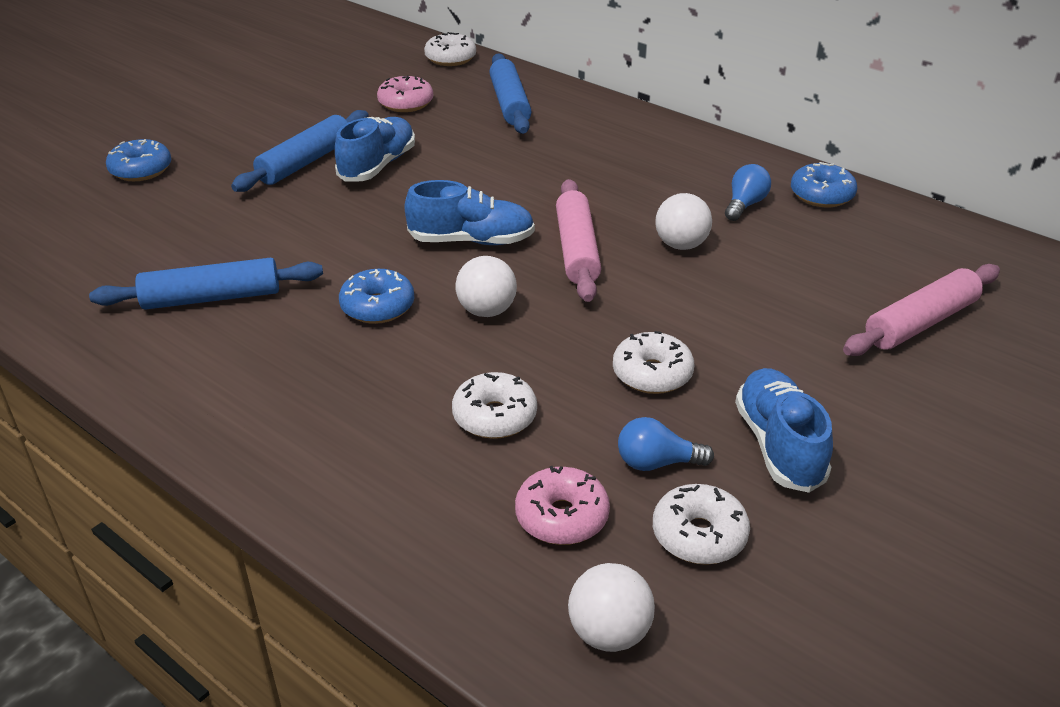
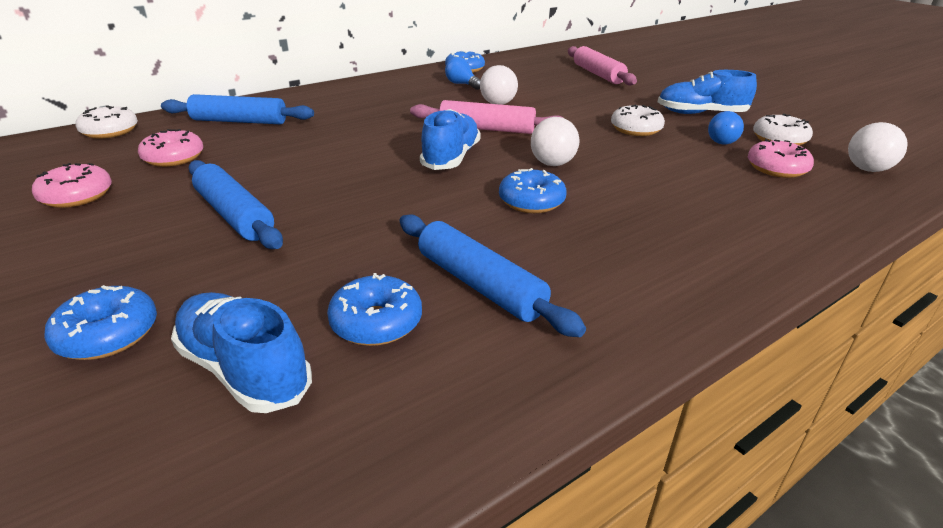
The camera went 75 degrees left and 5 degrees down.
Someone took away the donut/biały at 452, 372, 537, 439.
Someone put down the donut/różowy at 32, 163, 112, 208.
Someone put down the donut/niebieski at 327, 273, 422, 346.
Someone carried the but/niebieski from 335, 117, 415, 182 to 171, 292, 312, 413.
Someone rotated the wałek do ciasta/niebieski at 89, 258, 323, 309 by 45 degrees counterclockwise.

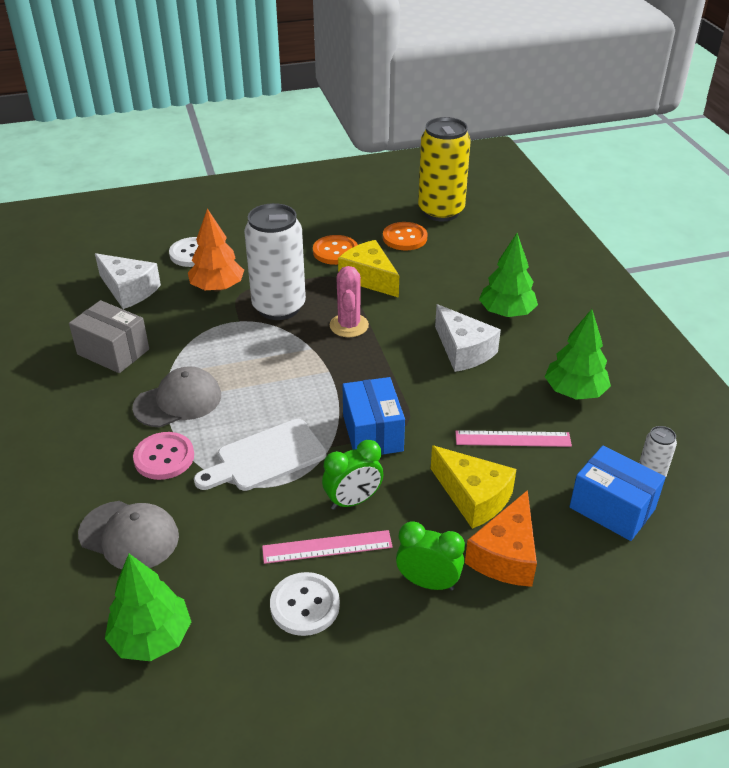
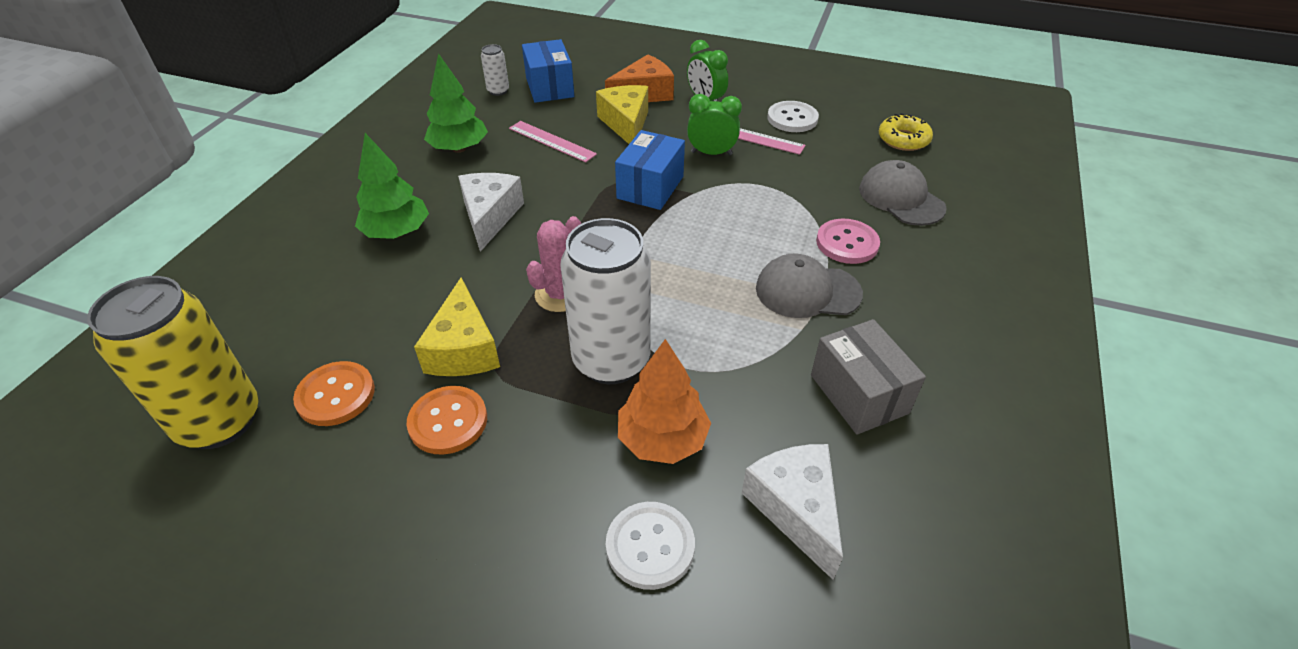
The camera went 145 degrees left and 5 degrees up.
Someone took away the deska do krojenia/biały at 194, 419, 326, 491.
Someone swapped the drzewko/zielony at 105, 554, 191, 661 for the donut/żółty at 879, 113, 933, 151.

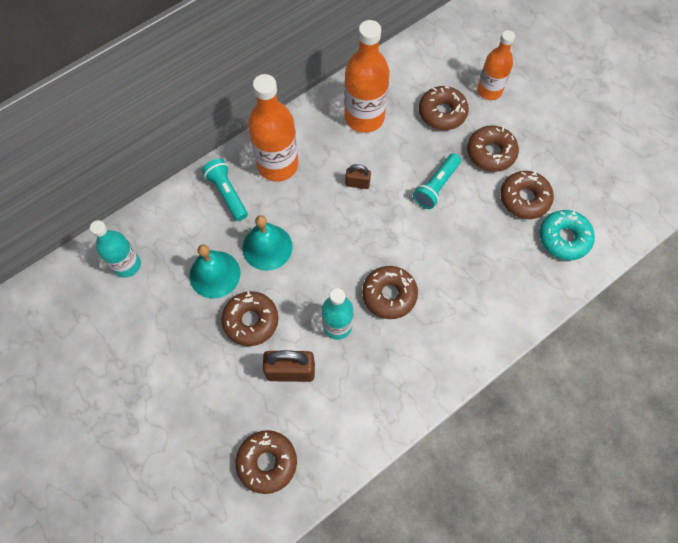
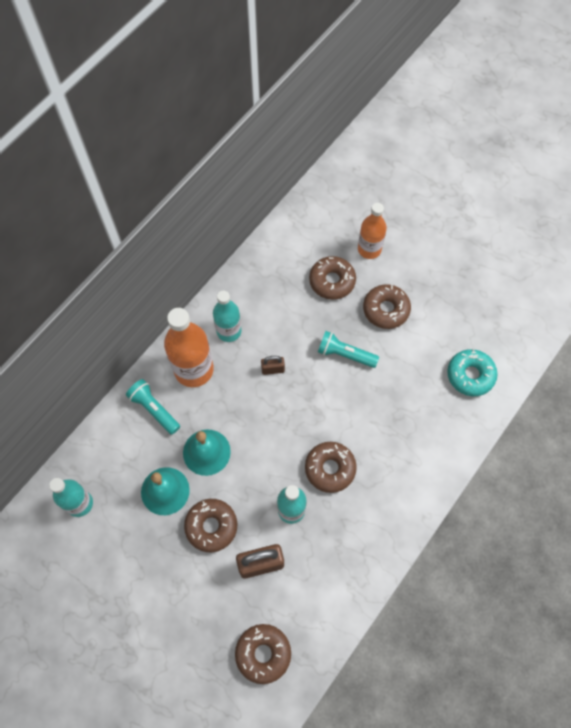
The camera went 15 degrees left and 0 degrees up.
Someone took away the butelka/pomarańczowy at 344, 20, 390, 133.
Someone took away the donut/brązowy at 500, 171, 554, 219.
Someone put down the butelka/turkusowy at 213, 291, 242, 342.
Someone rotated the latarka/turkusowy at 413, 153, 461, 209 by 90 degrees clockwise.

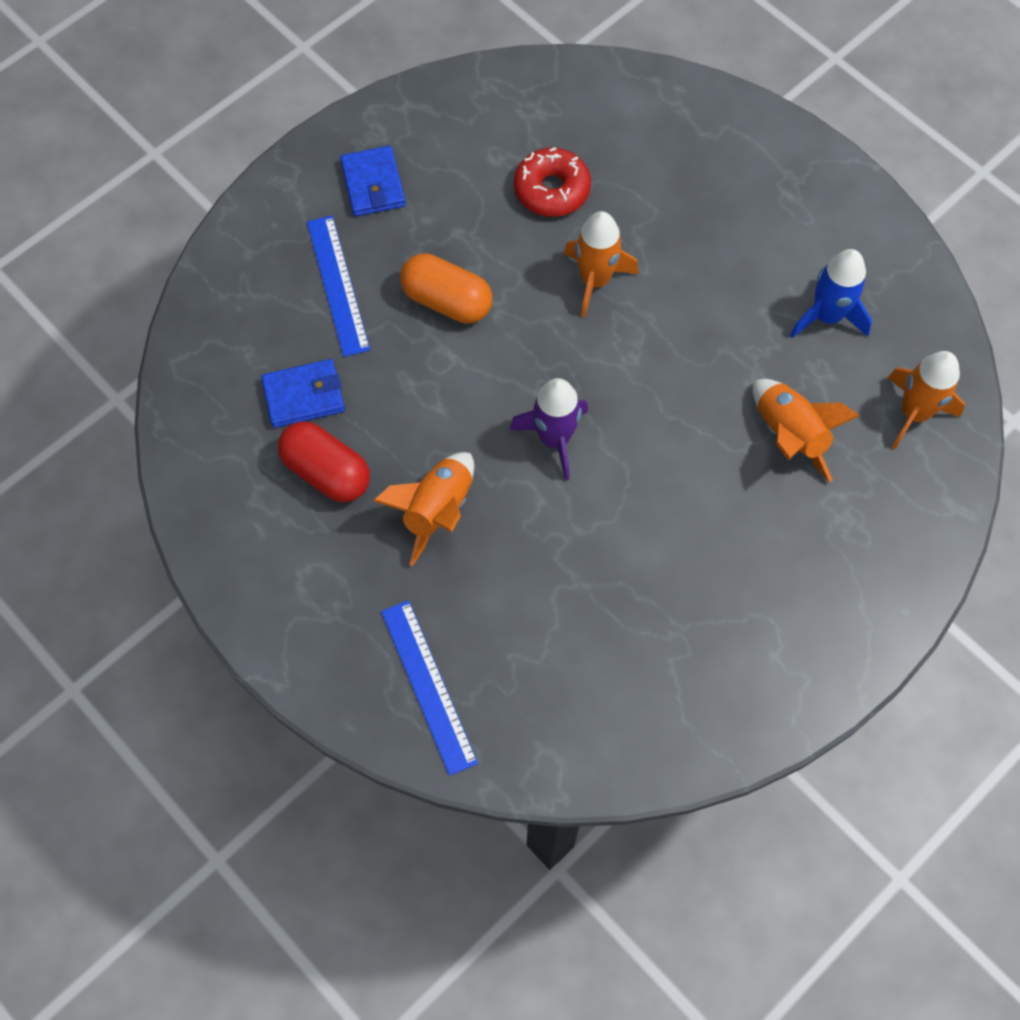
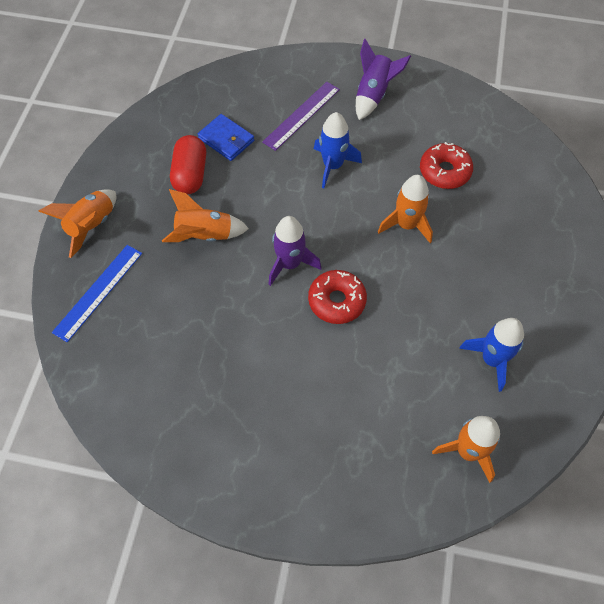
The camera went 55 degrees right and 5 degrees down.
Someone put down the donut/czerwony at 308, 270, 367, 324.
Someone carried the rakieta/pomarańczowy from 753, 379, 860, 482 to 38, 189, 116, 258.
Someone swapped the portfel/niebieski at 340, 146, 406, 216 for the rakieta/fioletowy at 356, 39, 411, 120.
Someone swapped the kapsułka/pomarańczowy at 400, 253, 492, 324 for the rakieta/niebieski at 314, 112, 362, 188.
Someone repainted the linijka/niebieski at 307, 216, 370, 357, which became the linijka/fioletowy at 262, 82, 340, 151.

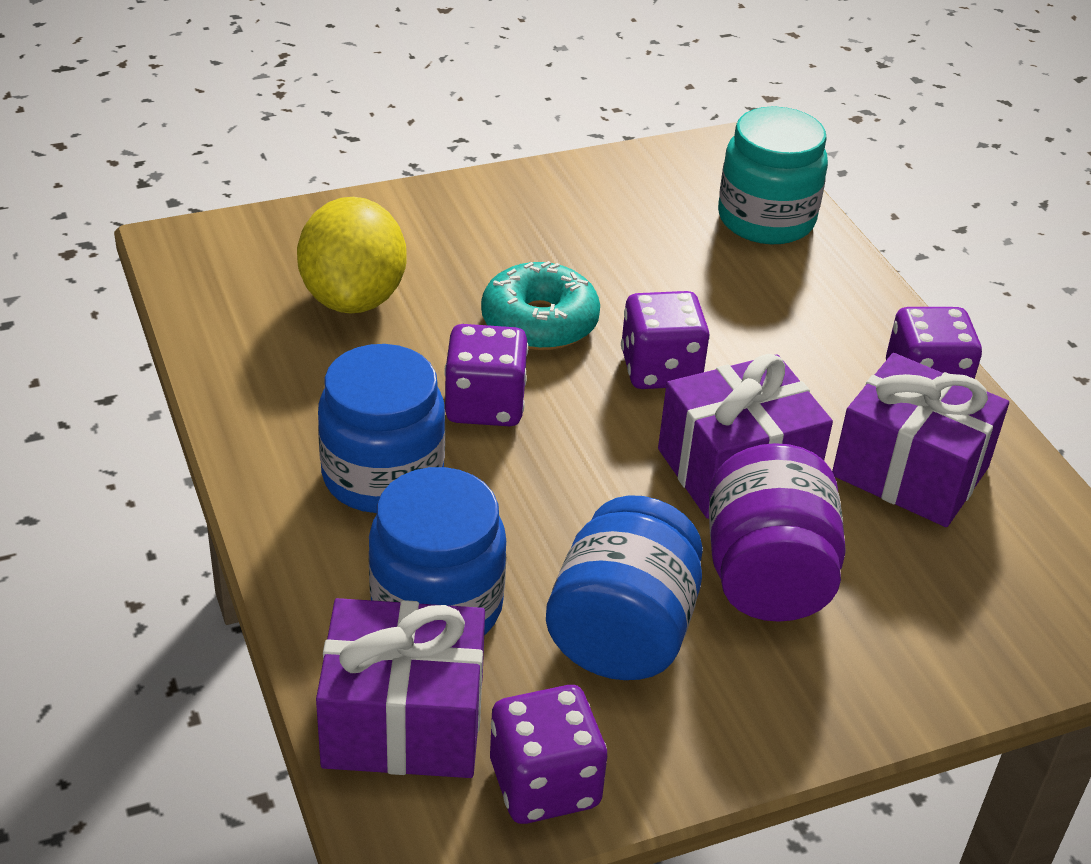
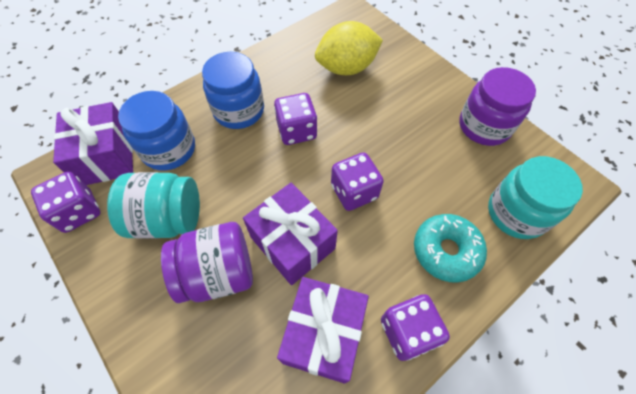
The camera went 75 degrees right and 20 degrees up.
Someone put down the słoik/fioletowy at 459, 67, 536, 146.
Someone carried the donut/turkusowy from 481, 261, 600, 350 to 414, 214, 487, 283.
Someone repainted the słoik/niebieski at 546, 495, 703, 680, which became the słoik/turkusowy at 107, 172, 200, 239.

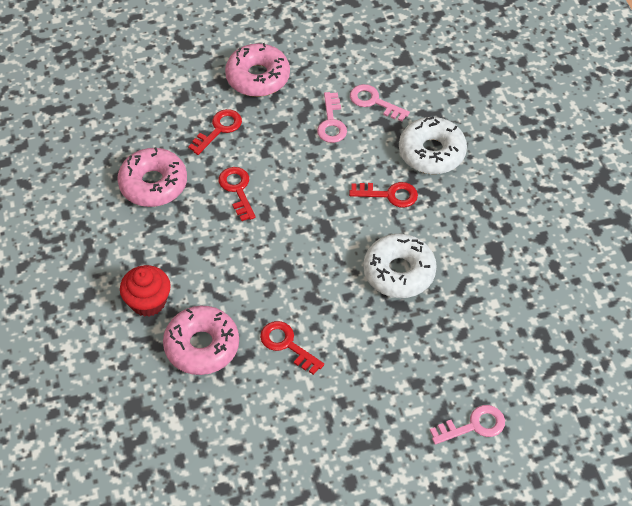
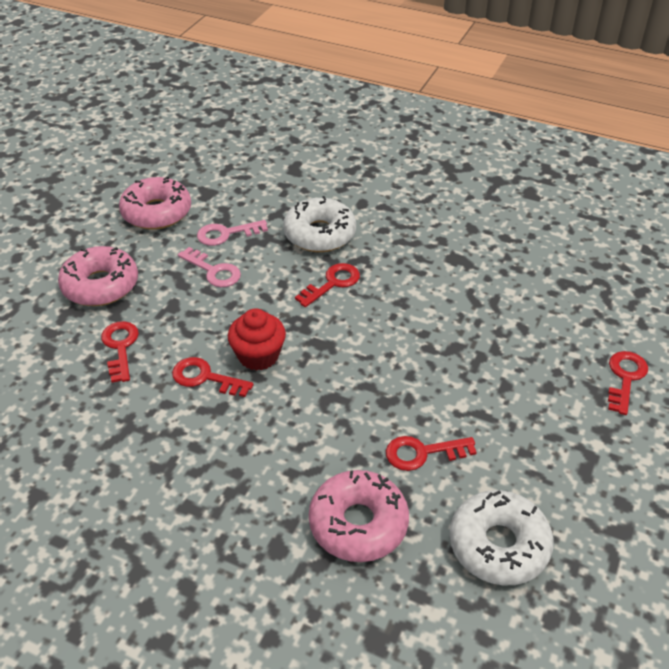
The camera went 50 degrees left and 10 degrees down.
Someone carried the donut/różowy from 117, 147, 187, 207 to 119, 176, 191, 230.
Someone carried the muffinka/czerwony from 120, 265, 171, 317 to 228, 309, 286, 371.
Someone carried the donut/biały from 363, 234, 437, 298 to 449, 490, 554, 586.
Someone repainted the klucz/różowy at 430, 405, 505, 445, which became the klucz/czerwony at 608, 351, 648, 415.

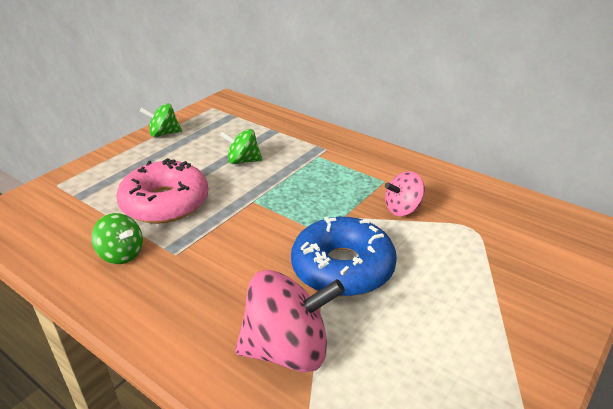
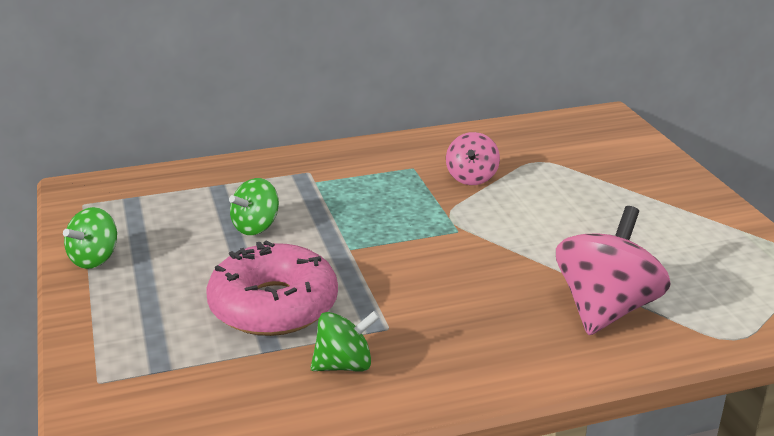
The camera went 55 degrees left and 5 degrees down.
Someone took away the donut/niebieski at 291, 217, 397, 297.

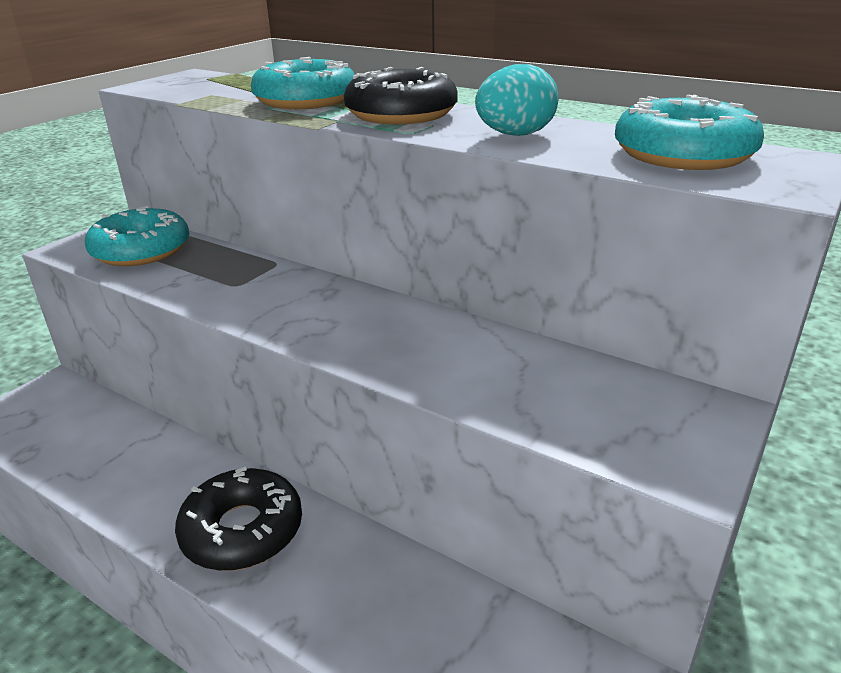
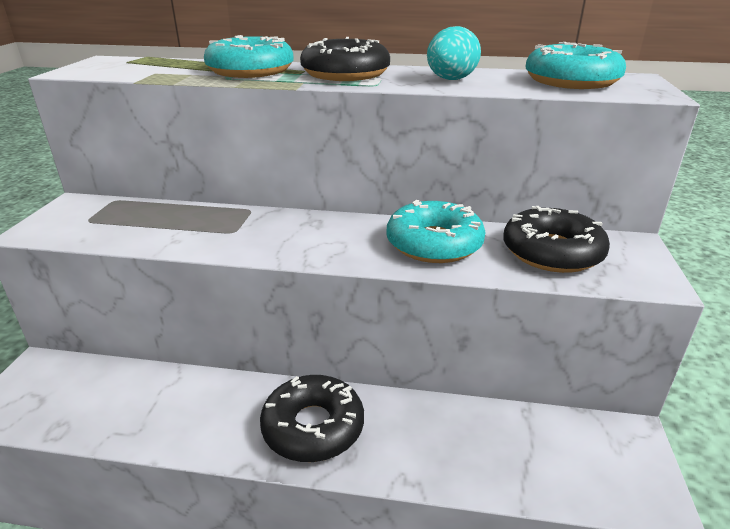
The camera went 25 degrees left and 0 degrees up.
Someone put down the donut/czarny at 503, 206, 610, 273.
Someone carried the donut/turkusowy from 85, 206, 189, 266 to 387, 200, 486, 263.

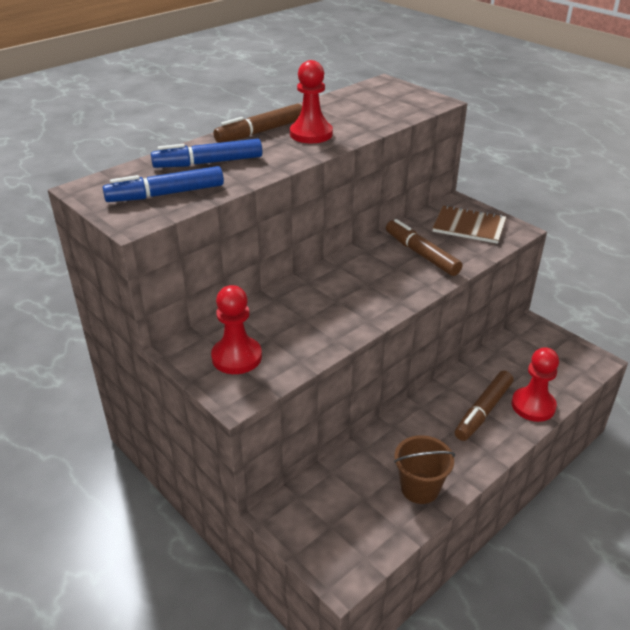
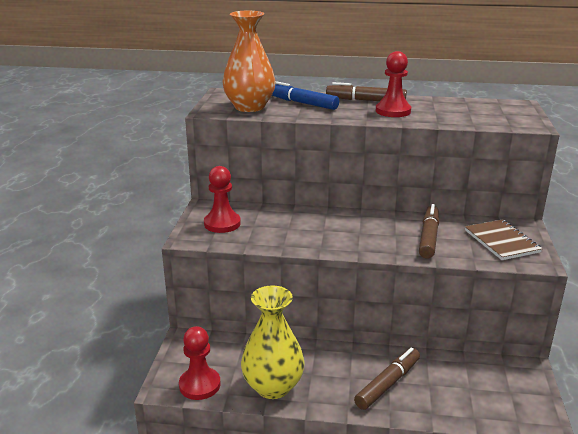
The camera went 50 degrees right and 10 degrees down.
Someone carried the pionek/czerwony from 512, 347, 559, 422 to 179, 326, 220, 400.
Someone swapped the flamaster/niebieski at 103, 166, 224, 202 for the wazon/pomarańczowy at 222, 11, 276, 112.
Someone swapped the wiadro/brązowy at 394, 435, 455, 504 for the wazon/żółty at 241, 285, 305, 399.
Someone rotated the flamaster/brązowy at 455, 371, 513, 441 by 135 degrees clockwise.

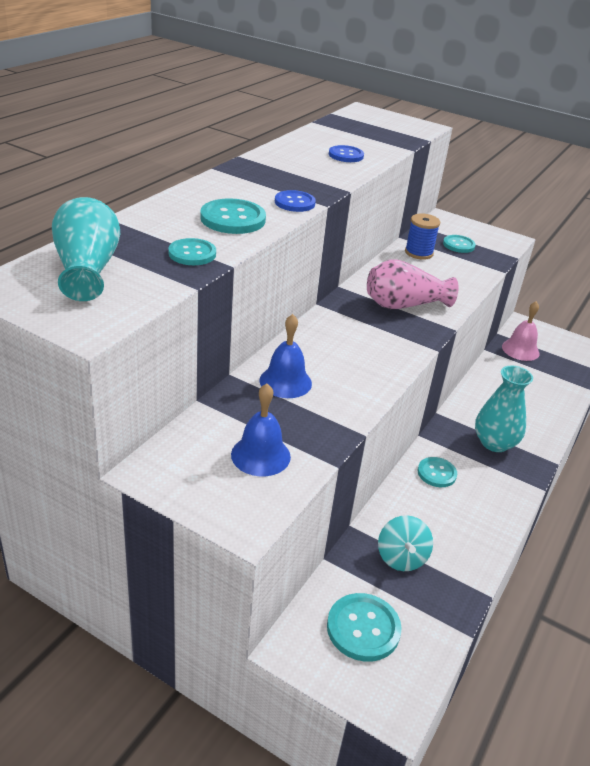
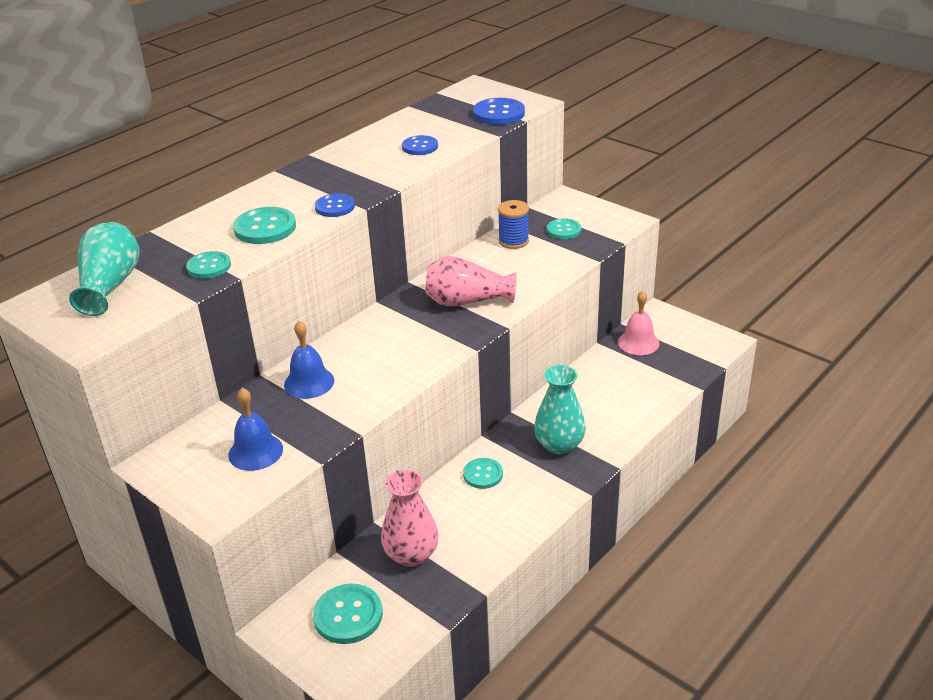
The camera went 15 degrees right and 0 degrees up.
Someone put down the guzik/niebieski at 473, 98, 525, 125.
Someone swapped the bączek/turkusowy at 378, 515, 433, 571 for the wazon/różowy at 381, 470, 439, 567.

